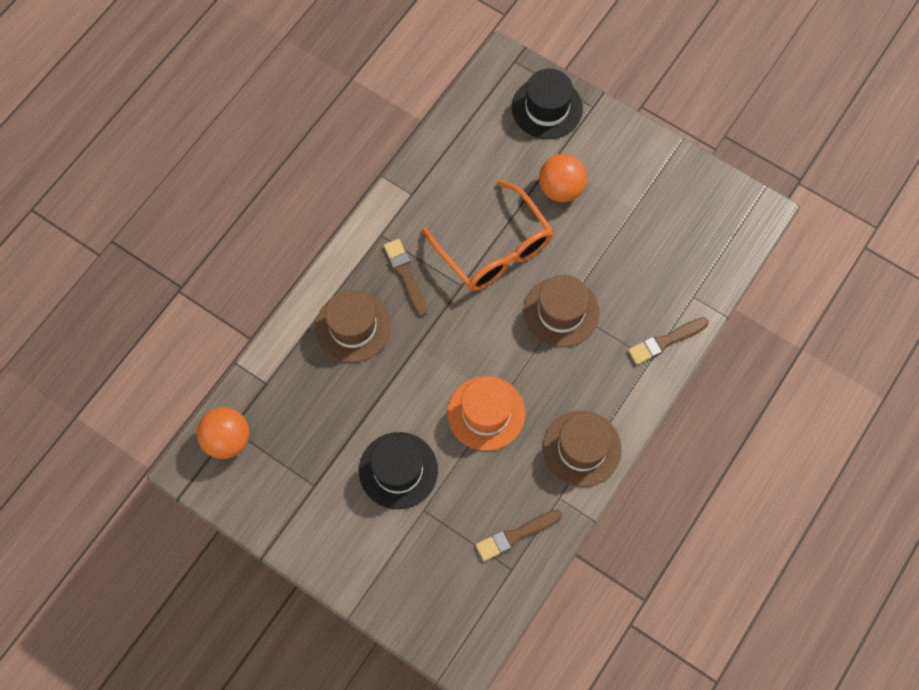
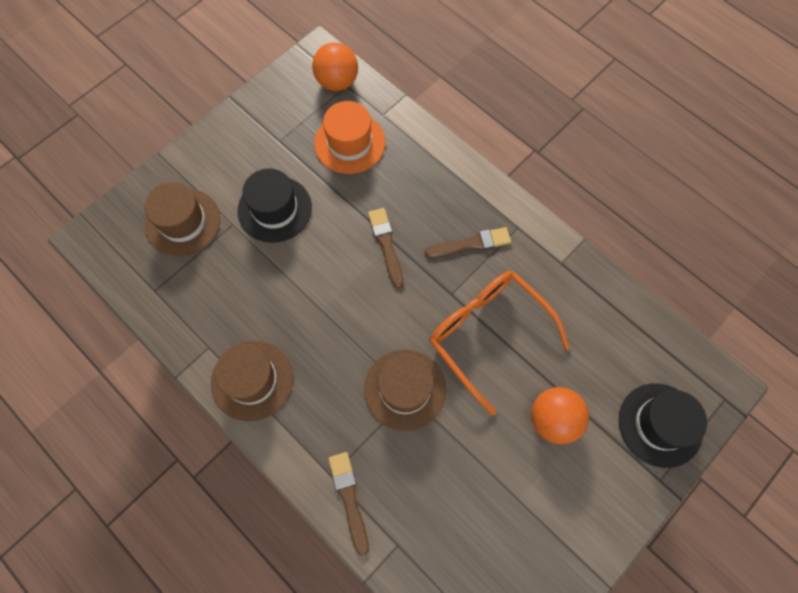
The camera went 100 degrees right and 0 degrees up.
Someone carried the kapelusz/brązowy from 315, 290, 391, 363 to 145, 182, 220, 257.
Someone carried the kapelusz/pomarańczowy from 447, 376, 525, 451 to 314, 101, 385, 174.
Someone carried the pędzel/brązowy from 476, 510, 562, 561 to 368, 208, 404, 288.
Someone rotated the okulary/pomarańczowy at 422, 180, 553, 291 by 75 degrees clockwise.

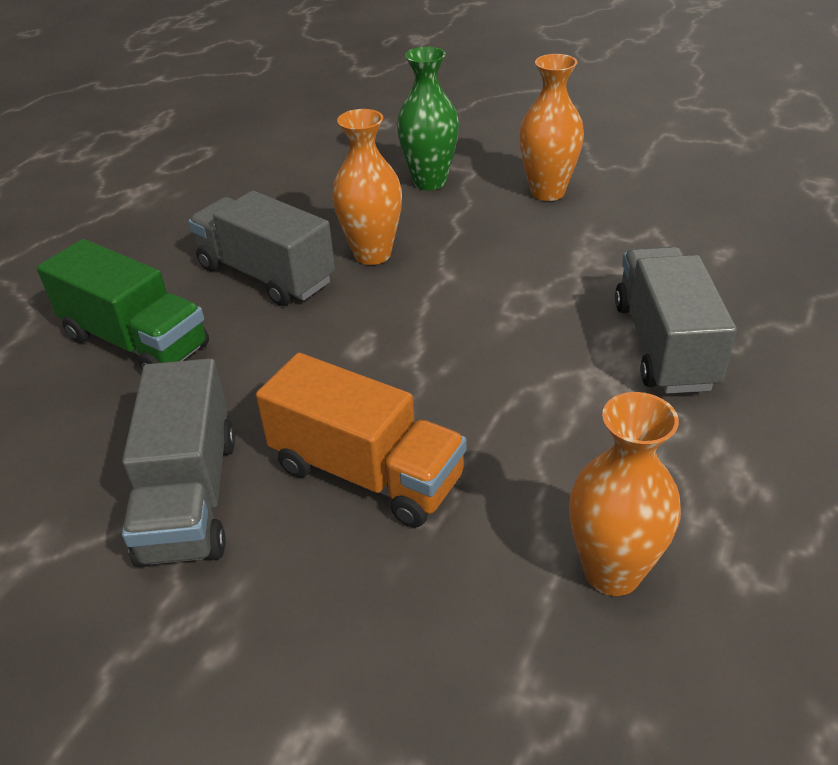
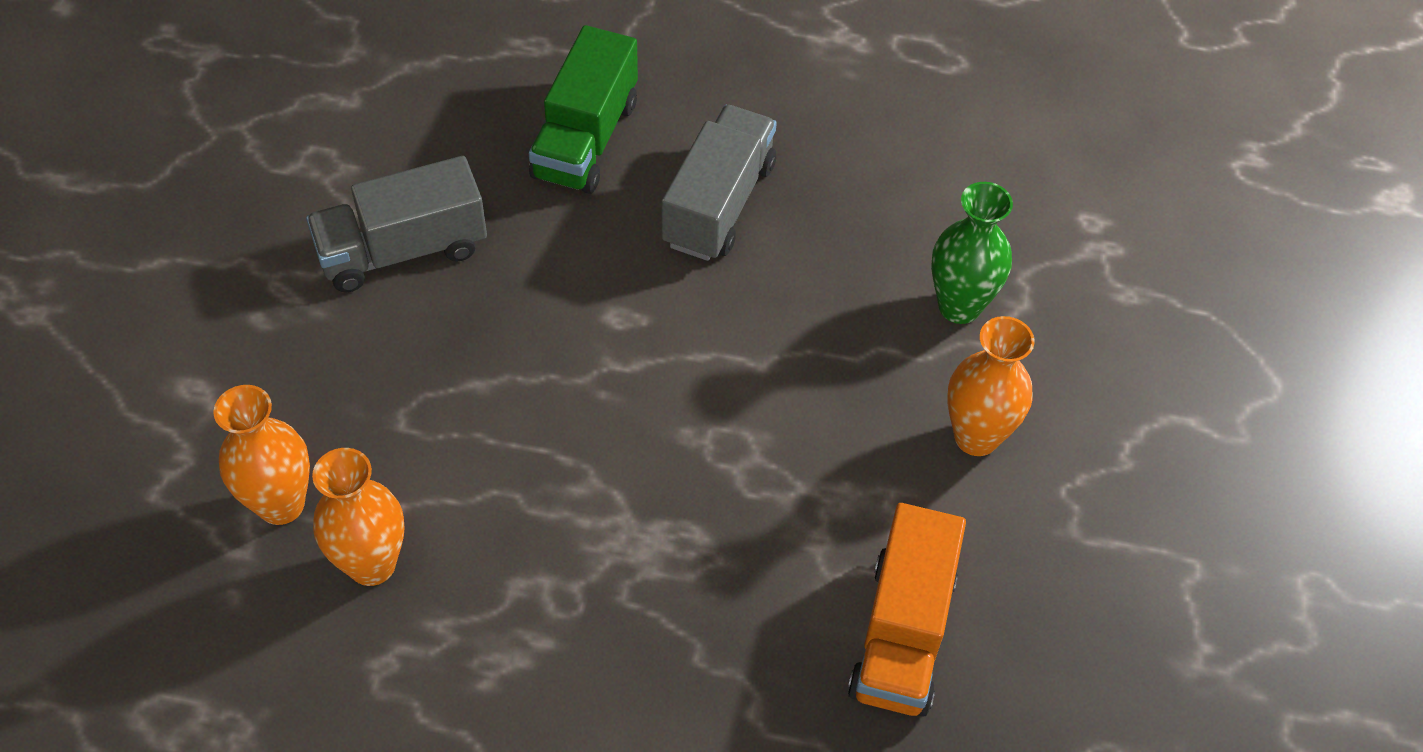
The camera went 70 degrees right and 15 degrees up.
Someone took away the ciężarówka/szary at 615, 247, 737, 394.
Someone carried the ciężarówka/pomarańczowy from 256, 353, 467, 528 to 848, 503, 966, 717.
Someone carried the wazon/pomarańczowy from 332, 109, 402, 265 to 213, 385, 310, 525.

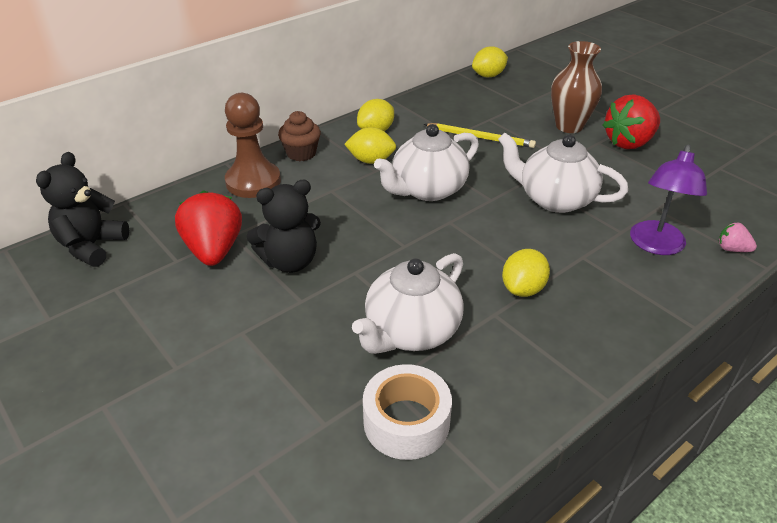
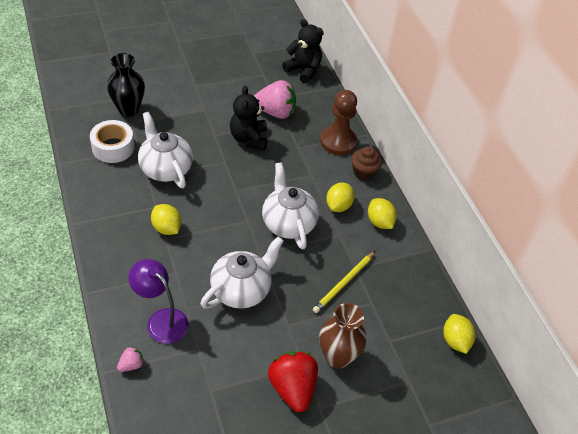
The camera went 105 degrees right and 10 degrees up.
Someone put down the wazon/czarny at 107, 53, 145, 117.
Someone repainted the truskawka/czerwony at 175, 190, 242, 266, which became the truskawka/różowy at 254, 80, 296, 119.

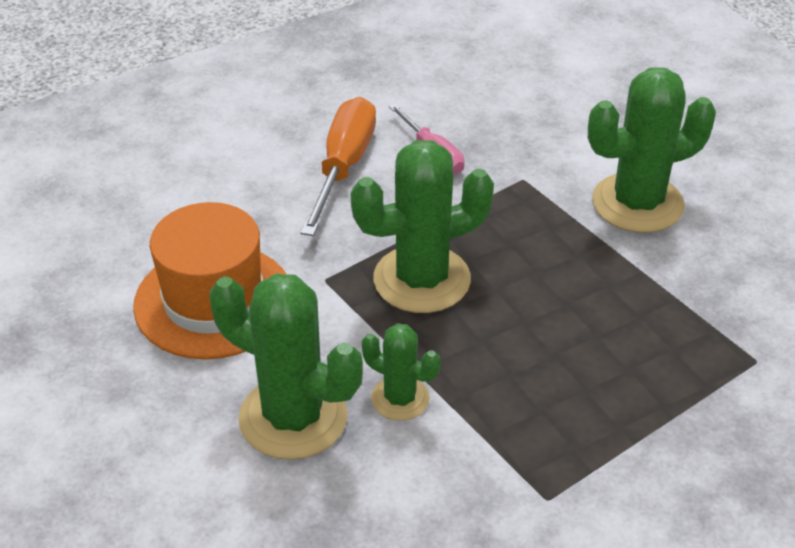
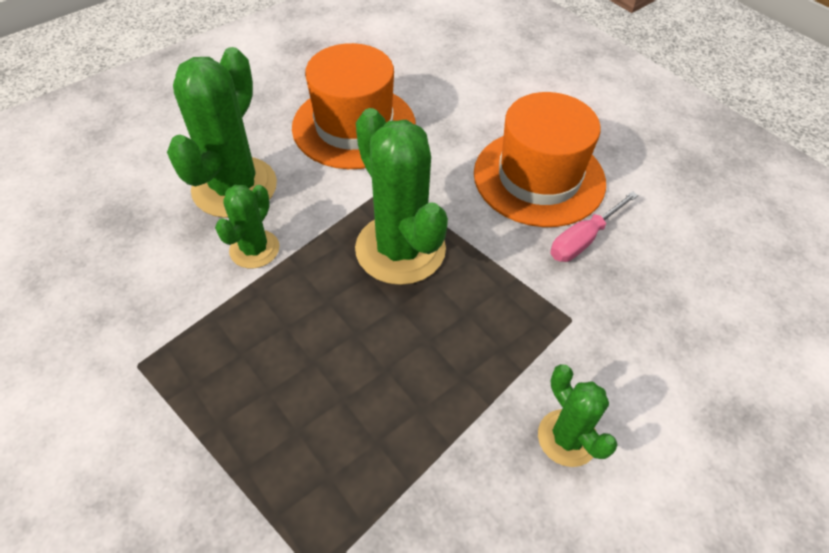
The camera went 80 degrees right and 10 degrees up.
Someone swapped the śrubokręt/pomarańczowy at 300, 97, 376, 236 for the kapelusz/pomarańczowy at 474, 92, 606, 227.
Someone scaled the kaktus/zielony at 588, 67, 716, 233 by 0.55.

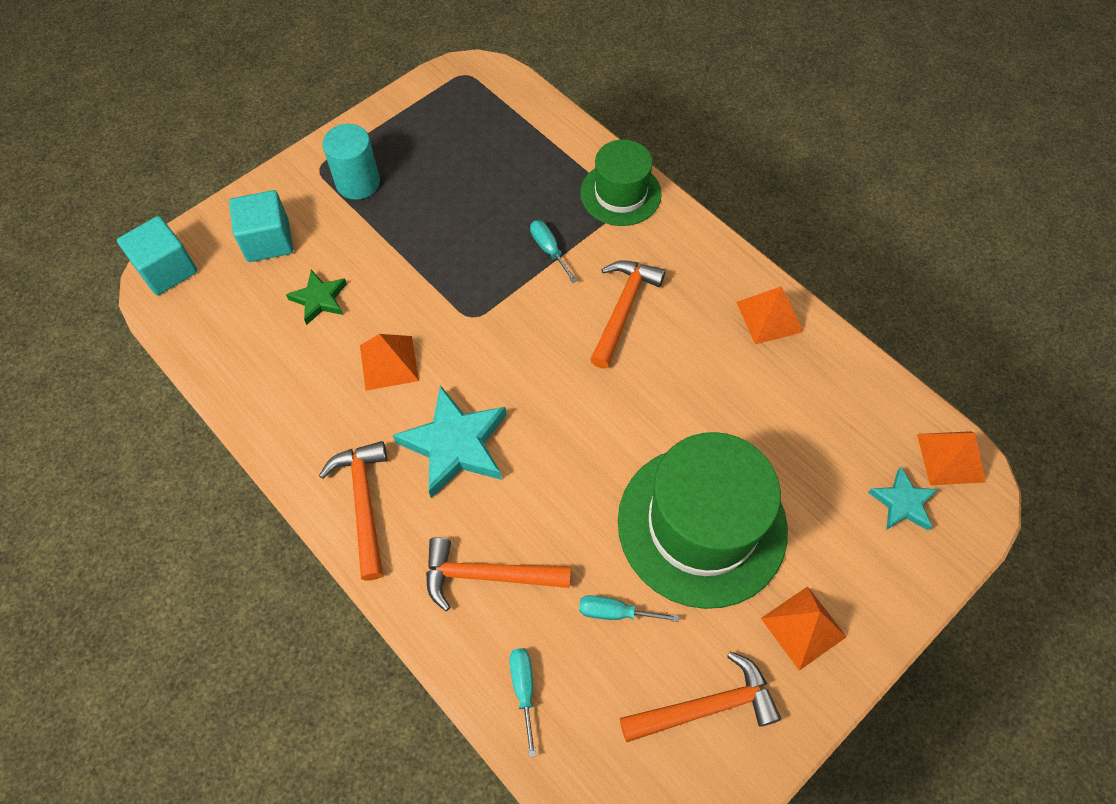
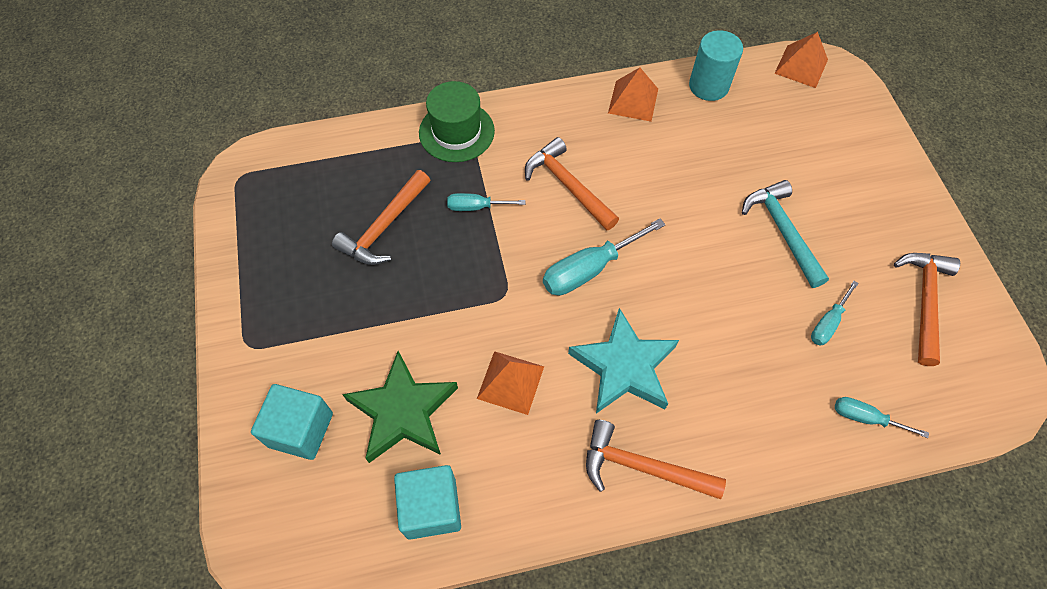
The camera went 60 degrees left and 0 degrees up.
Someone took away the piramida/pomarańczowy at 761, 586, 847, 671.
Someone took away the gwiazda/turkusowy at 868, 467, 938, 531.
Someone put down the śrubokręt/turkusowy at 543, 218, 666, 296.
Someone carried the sześcian/turkusowy from 117, 216, 197, 295 to 394, 465, 461, 540.
Someone carried the walec/turkusowy from 323, 124, 380, 200 to 689, 30, 743, 101.
Someone carried the młotek/pomarańczowy from 426, 537, 571, 611 to 332, 170, 430, 265.
Someone swapped the kapelusz/zielony at 618, 432, 788, 609 for the młotek/turkusowy at 742, 180, 829, 288.
Someone scaled the gwiazda/zielony at 286, 270, 347, 325 by 1.77.

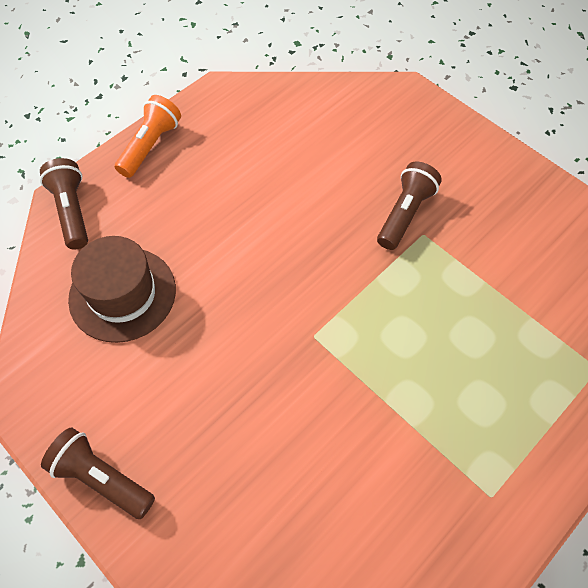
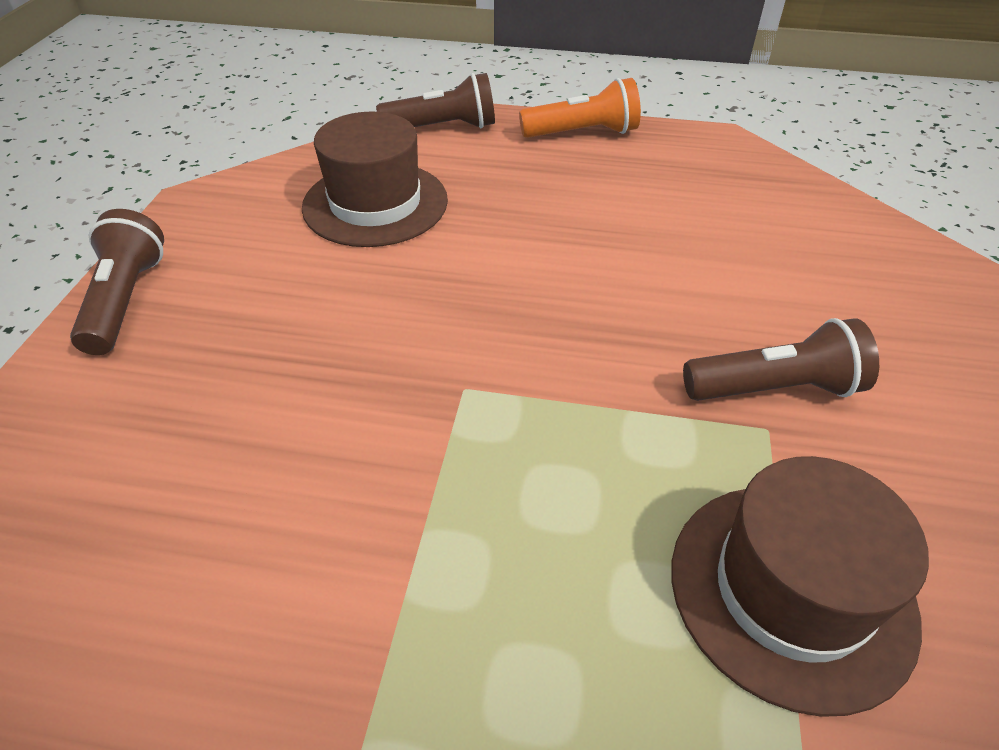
The camera went 55 degrees right and 15 degrees down.
Someone put down the kapelusz/brązowy at 671, 456, 929, 717.
Someone rotated the latarka/brązowy at 40, 158, 88, 250 by 45 degrees clockwise.

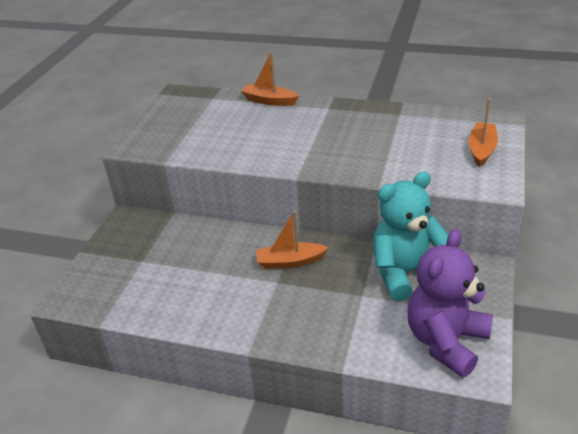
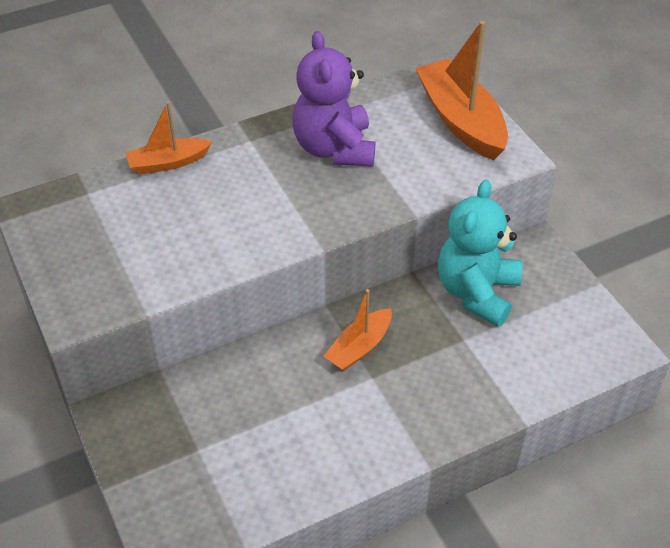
The camera went 45 degrees left and 10 degrees up.
Someone carried the miś/fioletowy from 407, 229, 493, 378 to 293, 31, 375, 167.
Someone scaled the łódka/pomarańczowy at 469, 98, 498, 167 by 1.75.

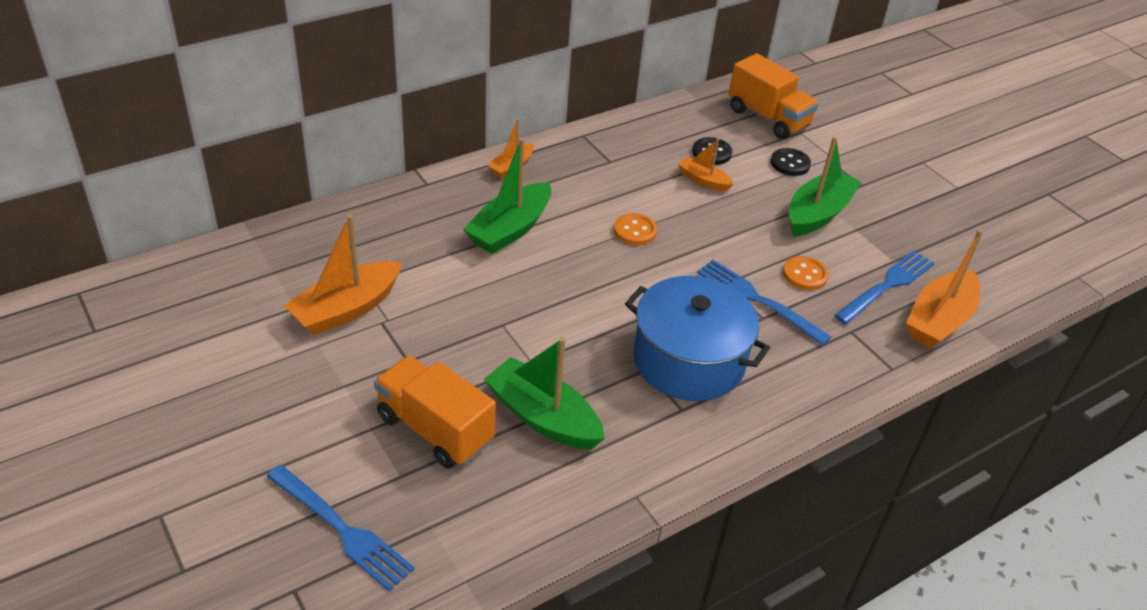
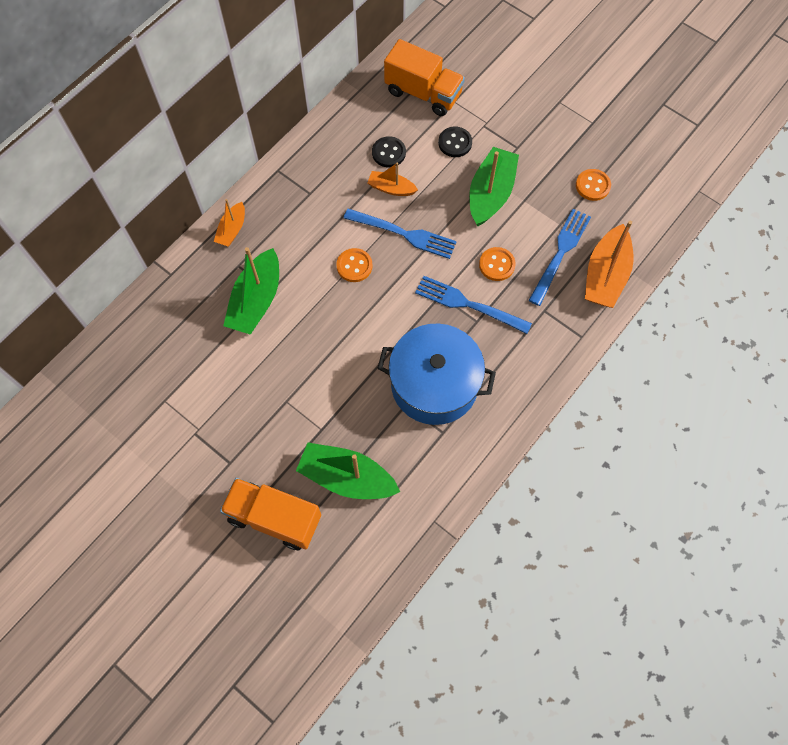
The camera went 15 degrees left and 25 degrees up.
Someone took away the łódka/pomarańczowy at 284, 214, 402, 335.
Someone put down the guzik/pomarańczowy at 576, 169, 611, 201.
Someone carried the widelec/niebieski from 266, 465, 415, 592 to 344, 209, 457, 259.

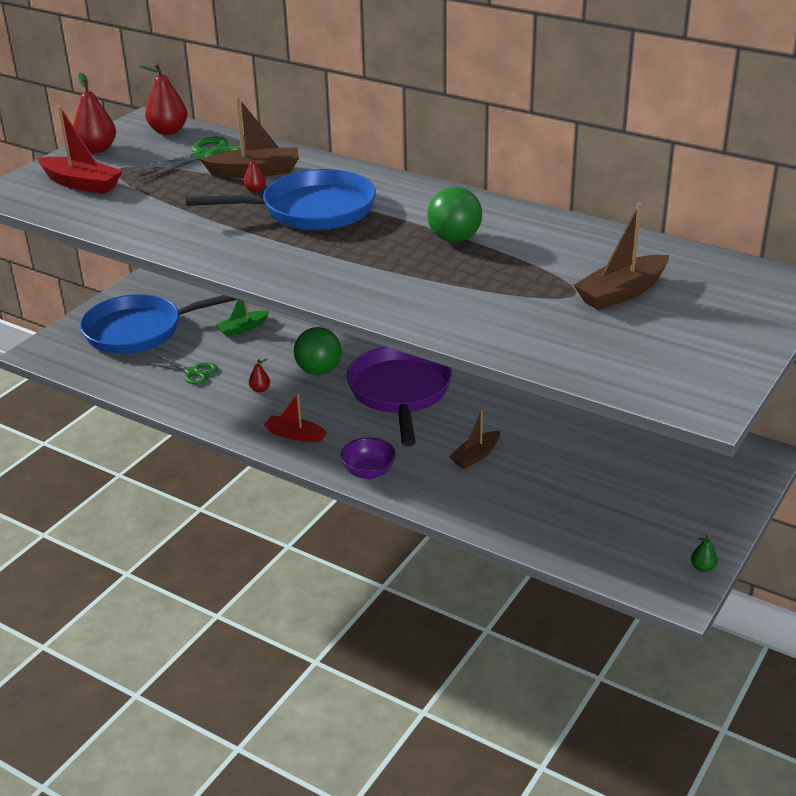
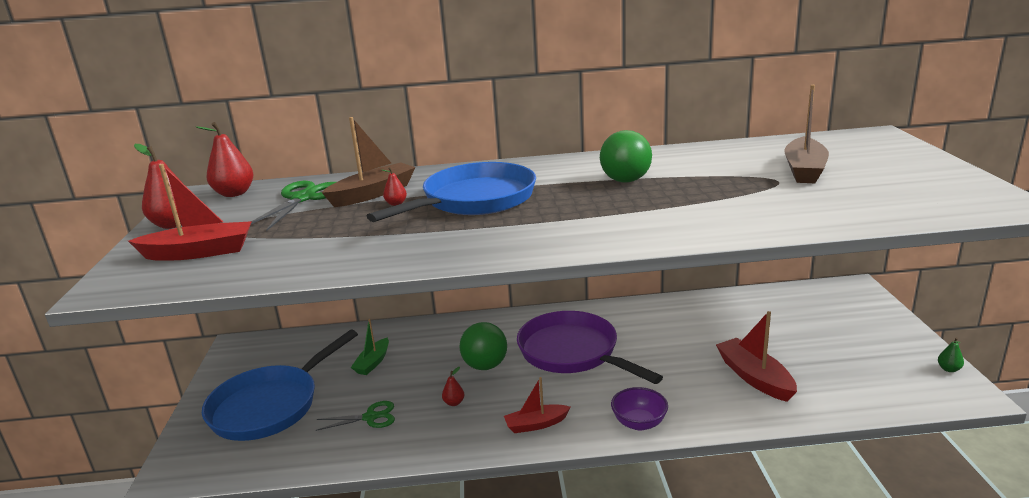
The camera went 35 degrees left and 10 degrees down.
Someone took away the łódka/brązowy at 449, 409, 500, 469.
Someone put down the łódka/czerwony at 716, 311, 797, 402.

